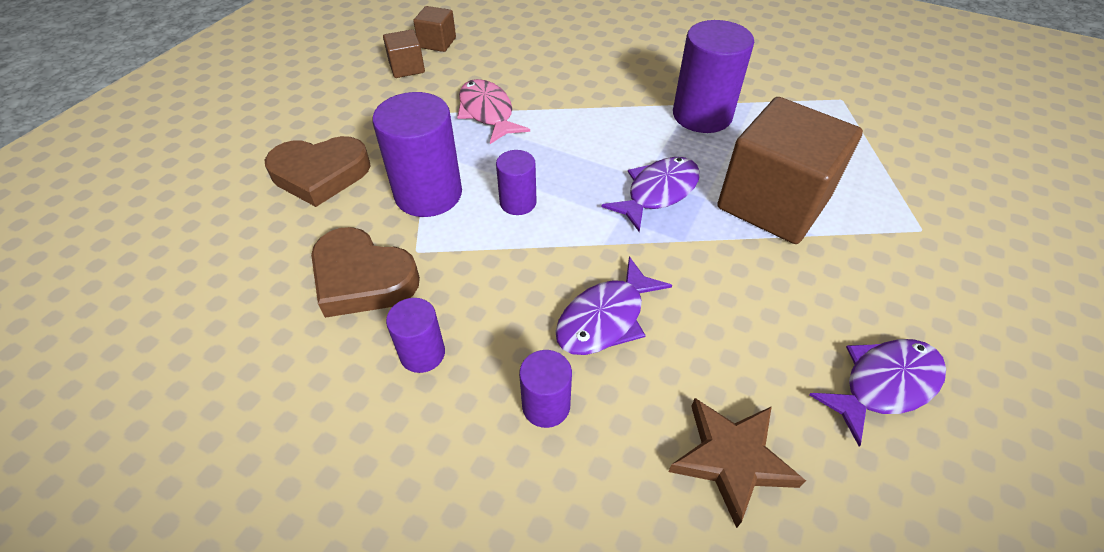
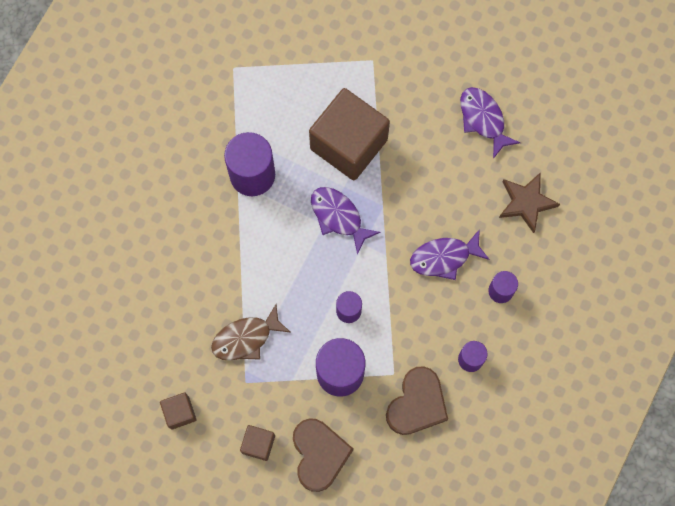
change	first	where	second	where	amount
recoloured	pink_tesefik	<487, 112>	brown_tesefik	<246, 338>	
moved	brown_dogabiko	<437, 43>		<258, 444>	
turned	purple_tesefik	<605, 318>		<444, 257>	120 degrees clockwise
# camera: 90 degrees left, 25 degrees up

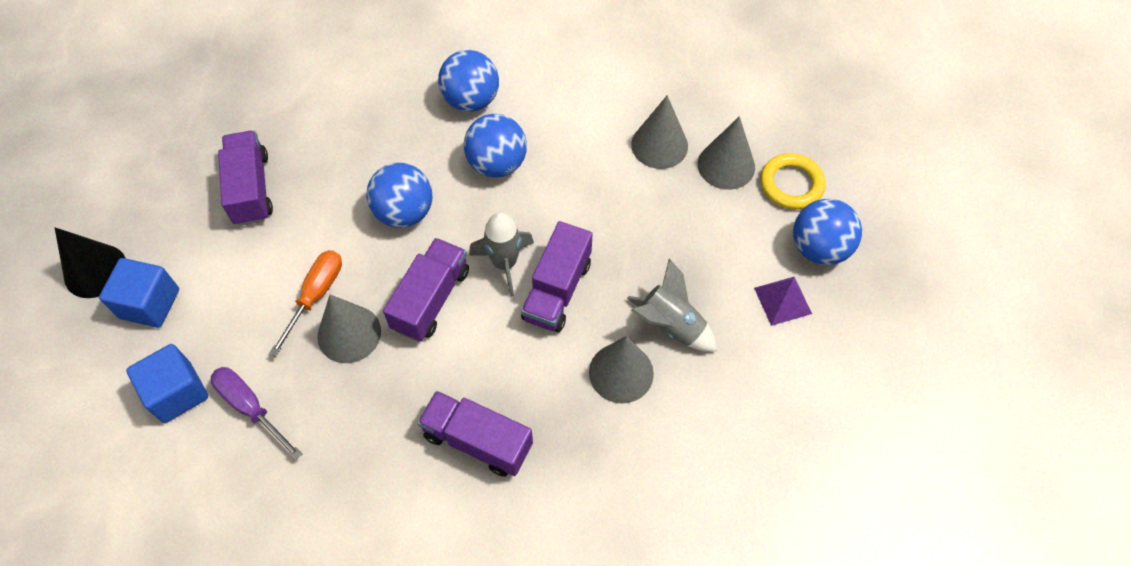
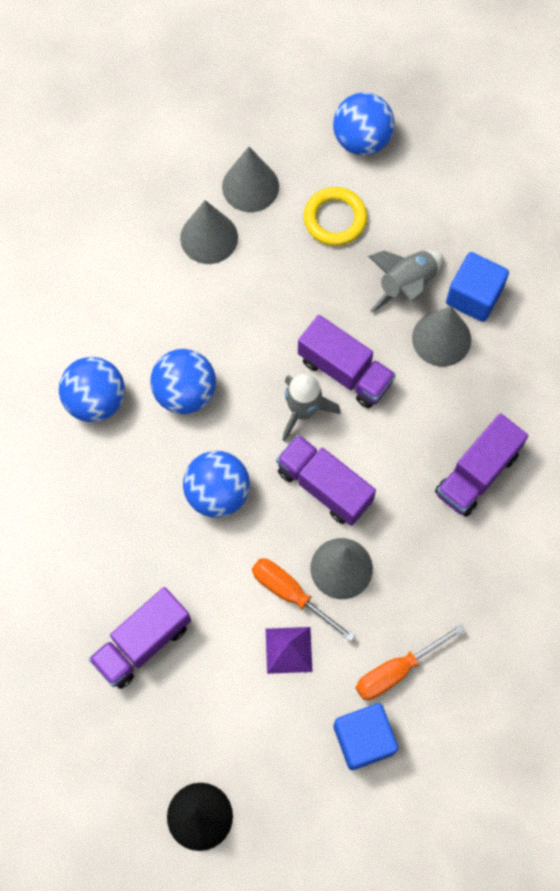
change	first	where	second	where	amount
turned	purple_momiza	<251, 189>		<142, 643>	45 degrees counterclockwise
moved	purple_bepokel	<782, 300>		<288, 650>	
moved	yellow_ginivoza	<791, 184>		<335, 219>	
recoloured	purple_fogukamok	<250, 407>	orange_fogukamok	<396, 670>	
moved	blue_dogabiko	<149, 303>		<474, 296>	
# camera: 75 degrees left, 10 degrees up

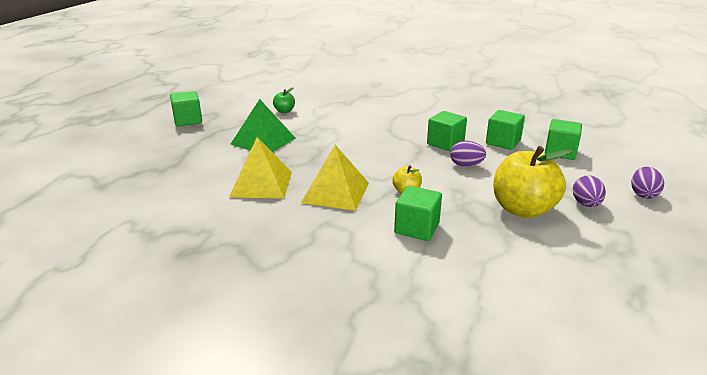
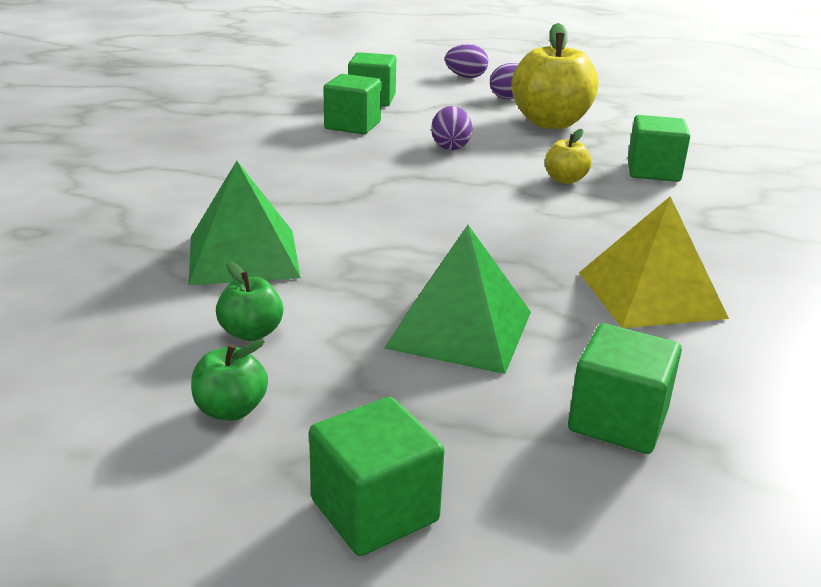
change	first	where	second	where	amount
added			green_bepokel	<243, 256>	
added			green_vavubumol	<231, 410>	
moved	green_dogabiko	<445, 143>		<617, 421>	
removed	yellow_bepokel	<335, 192>			
# camera: 105 degrees left, 0 degrees up

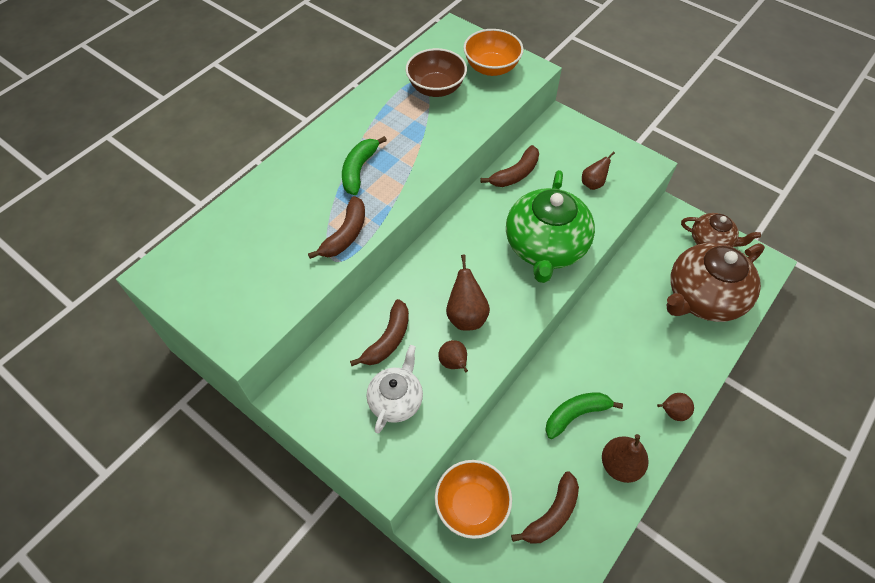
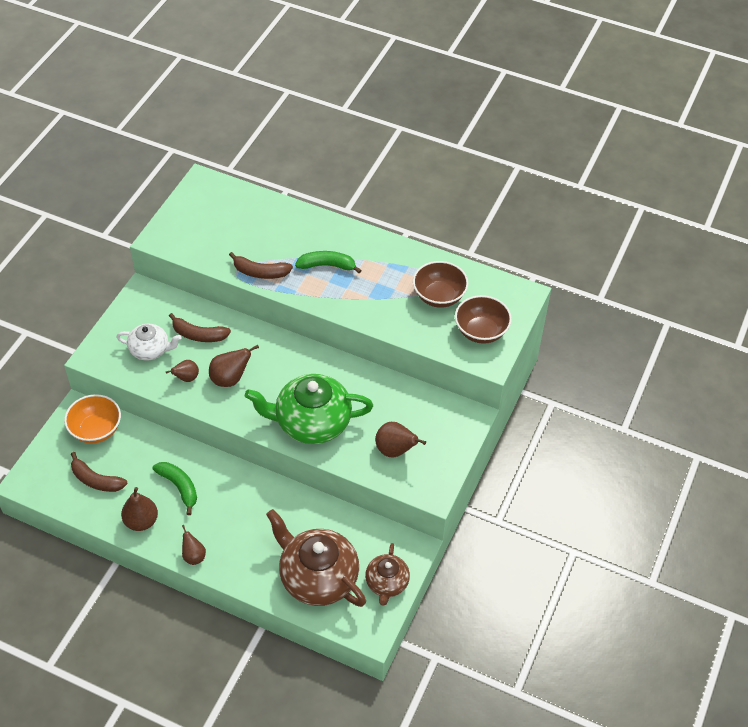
change	first	where	second	where	amount
resized	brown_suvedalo	<593, 183>		<395, 450>	x1.53
recoloured	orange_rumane	<491, 68>	brown_rumane	<481, 331>	
removed	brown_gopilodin	<515, 174>			
# camera: 75 degrees right, 5 degrees down

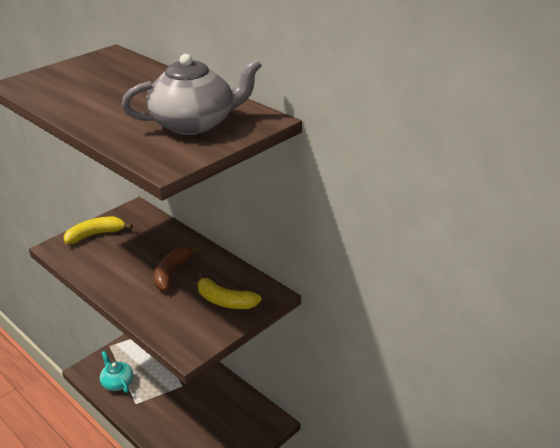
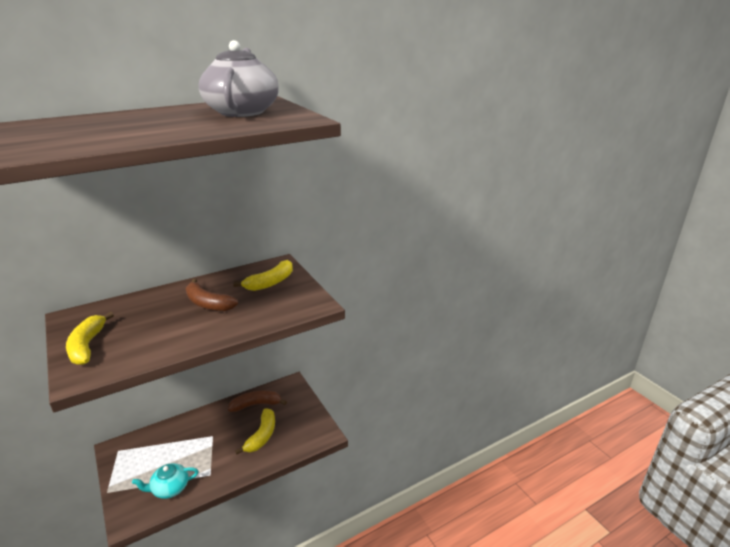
change	first	where	second	where	amount
added			brown_gopilodin	<256, 405>	
added			yellow_gopilodin	<262, 436>	
# camera: 75 degrees left, 5 degrees down

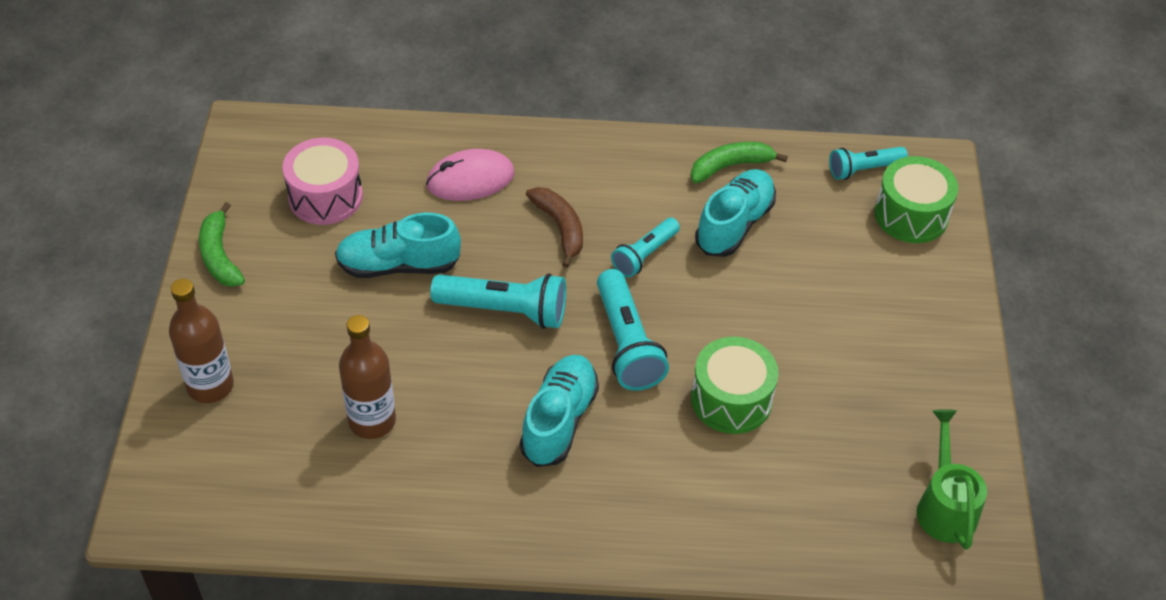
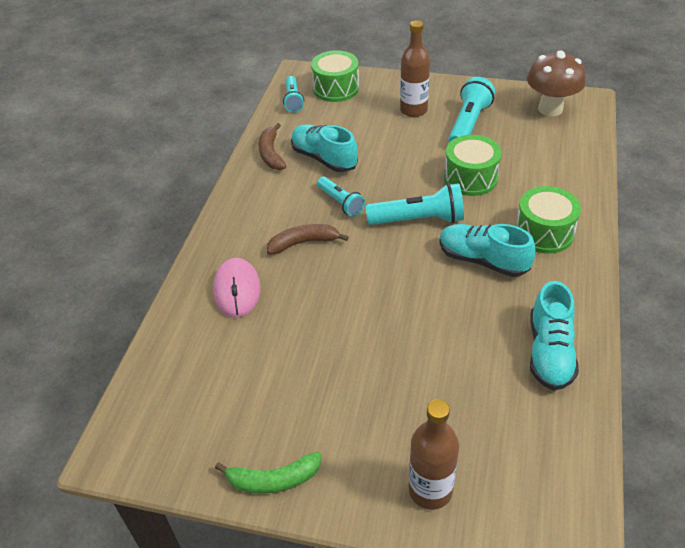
change	first	where	second	where	amount
recoloured	green_gopilodin	<730, 166>	brown_gopilodin	<271, 154>	
moved	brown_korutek	<372, 421>		<413, 110>	
moved	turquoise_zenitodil	<504, 310>		<468, 124>	
added			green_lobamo	<544, 233>	
replaced	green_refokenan	<945, 506>	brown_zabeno	<550, 109>	
moved	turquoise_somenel	<398, 265>		<549, 352>	
removed	pink_lobamo	<325, 197>			
# camera: 75 degrees left, 5 degrees down

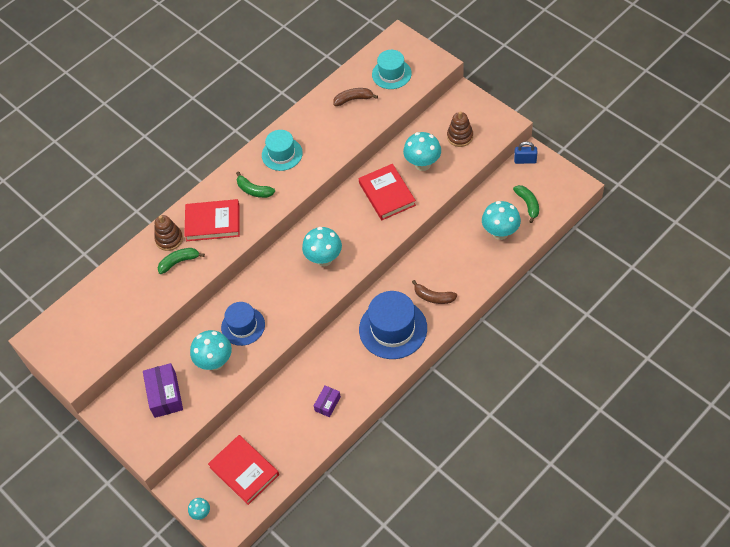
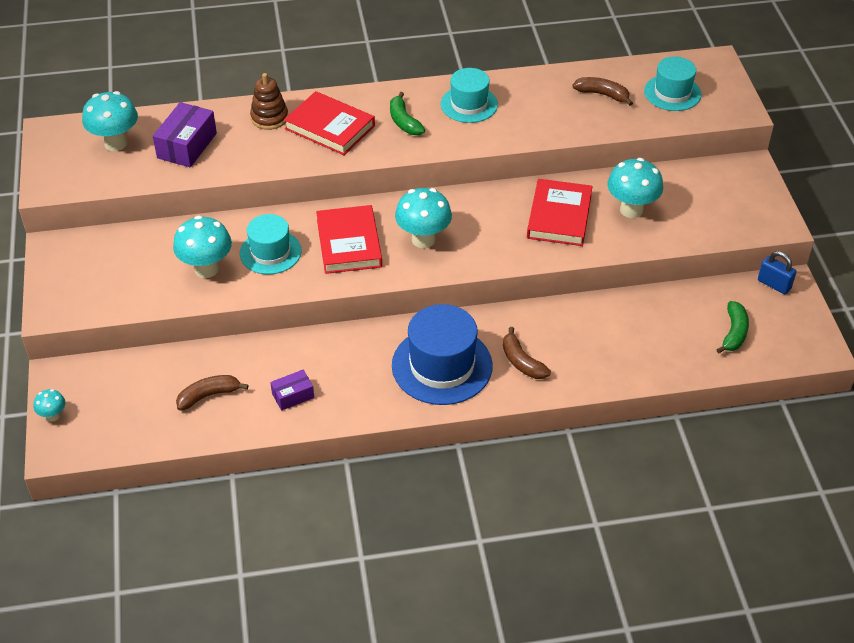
change	first	where	second	where	amount
moved	turquoise_zabeno	<500, 233>		<115, 143>	
moved	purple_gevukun	<165, 395>		<187, 145>	
added			brown_gopilodin	<208, 395>	
recoloured	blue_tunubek	<243, 326>	turquoise_tunubek	<270, 252>	
moved	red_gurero	<244, 471>		<349, 243>	
removed	green_gopilodin	<179, 262>			
removed	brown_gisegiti	<460, 136>			
# camera: 30 degrees right, 10 degrees down

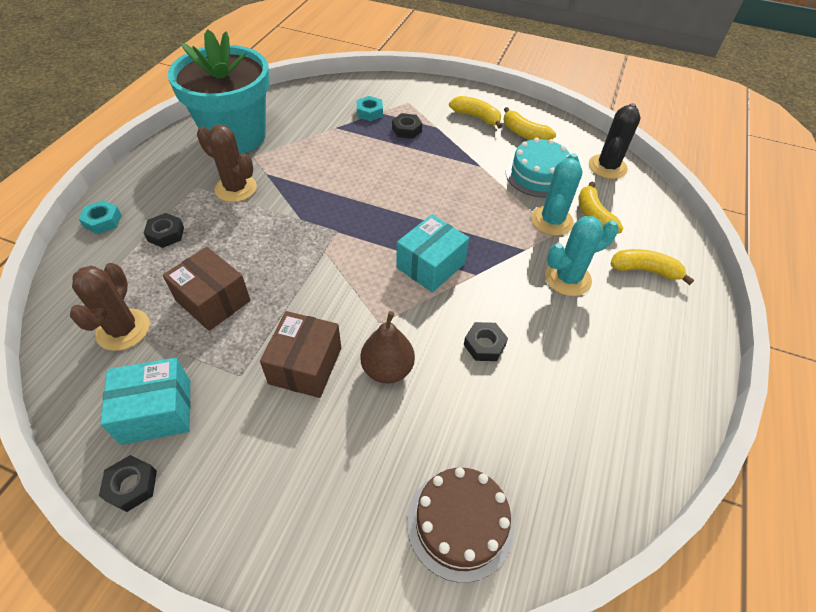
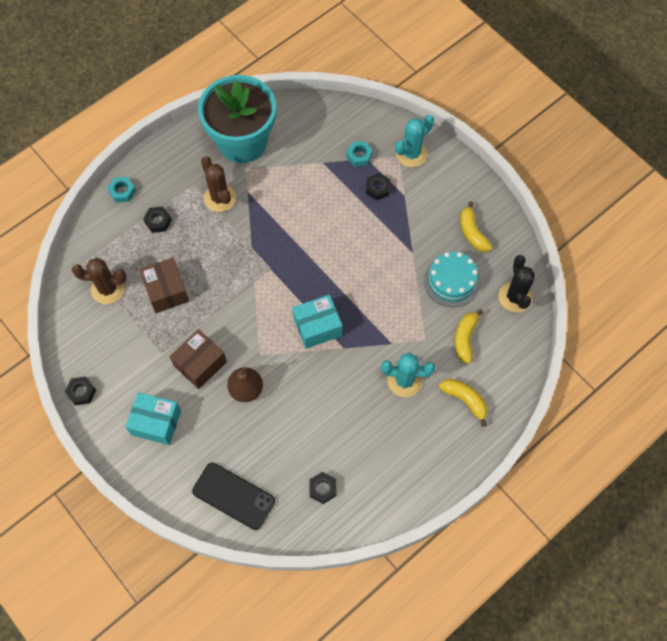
change	first	where	second	where	amount
turned	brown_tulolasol	<123, 330>		<108, 289>	60 degrees clockwise
moved	turquoise_gevukun	<157, 411>		<156, 422>	
replaced	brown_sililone	<460, 523>	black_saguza	<233, 496>	
moved	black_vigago	<484, 345>		<322, 489>	
moved	turquoise_tulolasol	<552, 221>		<411, 154>	
turned	black_tulolasol	<607, 167>		<515, 297>	60 degrees counterclockwise
removed	yellow_gopilodin	<476, 117>			
# camera: 30 degrees right, 15 degrees up

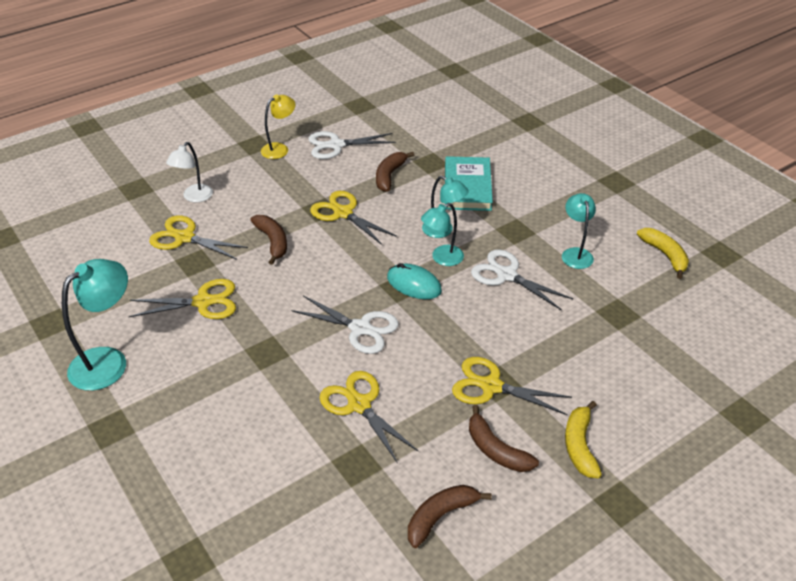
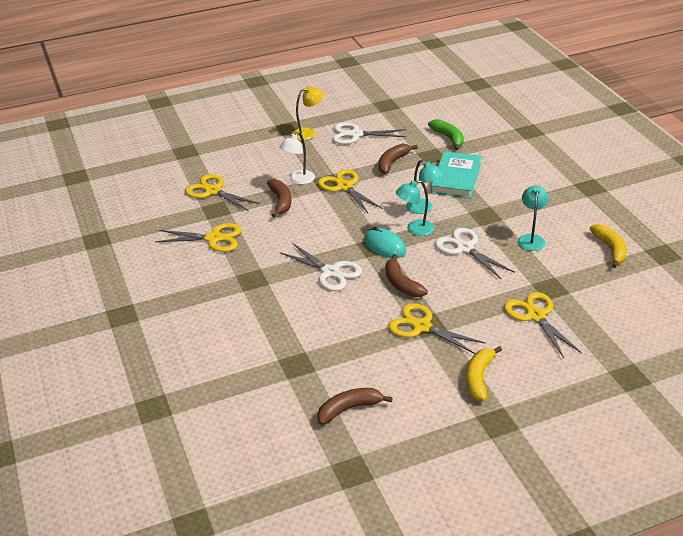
change	first	where	second	where	amount
moved	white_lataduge	<194, 197>		<298, 180>	
moved	brown_gopilodin	<496, 450>		<401, 284>	
added			green_gopilodin	<448, 138>	
moved	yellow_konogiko	<359, 404>		<535, 316>	
removed	turquoise_lataduge	<108, 361>			
# camera: 15 degrees right, 5 degrees down

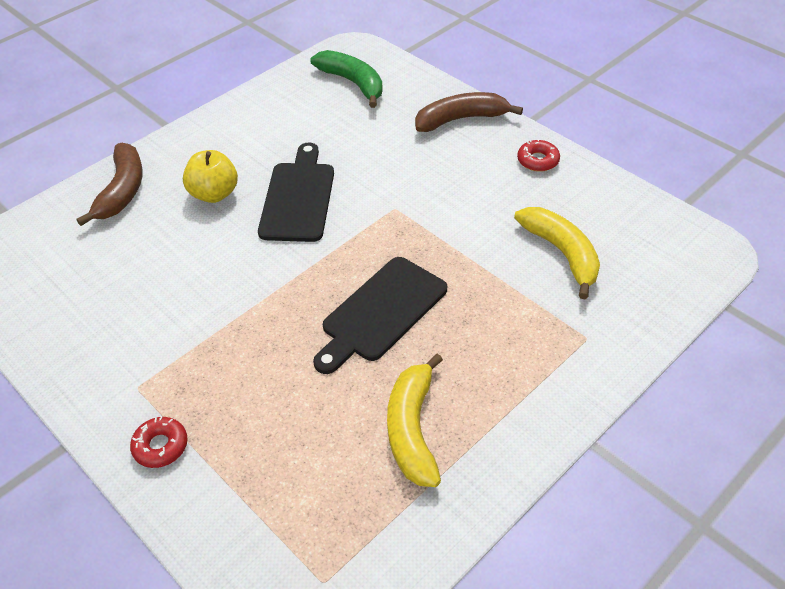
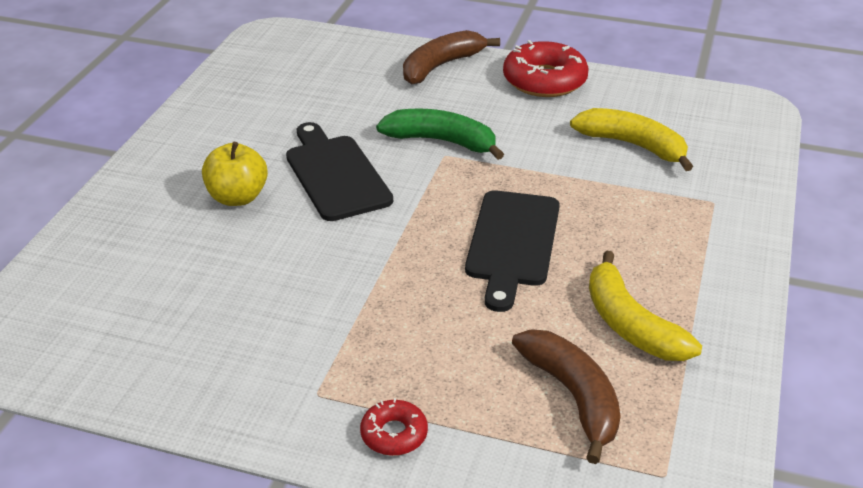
change	first	where	second	where	amount
moved	green_gopilodin	<353, 83>		<442, 141>	
resized	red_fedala	<538, 160>		<544, 80>	x1.89
moved	brown_gopilodin	<122, 191>		<573, 397>	
# camera: 30 degrees left, 10 degrees down

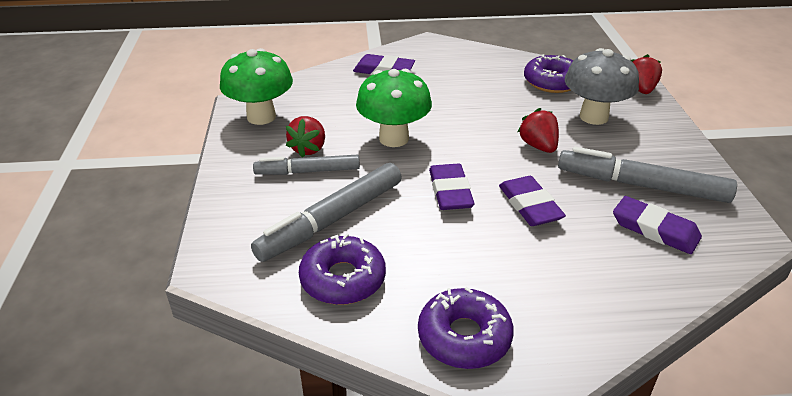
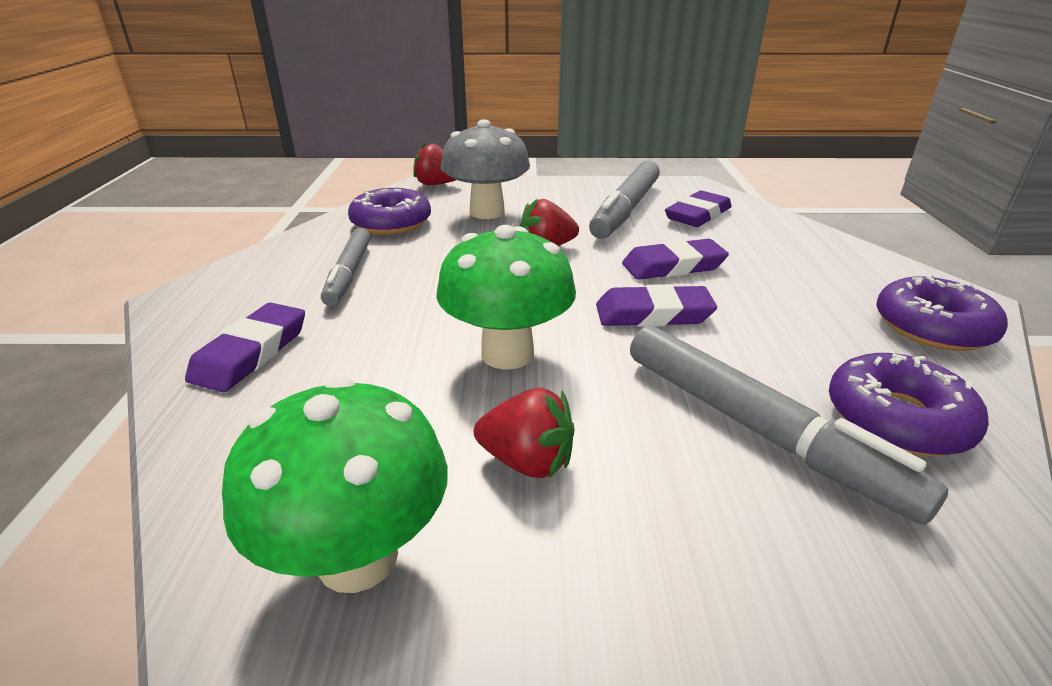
change	first	where	second	where	amount
moved	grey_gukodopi	<308, 171>		<349, 273>	
# camera: 85 degrees left, 5 degrees down

